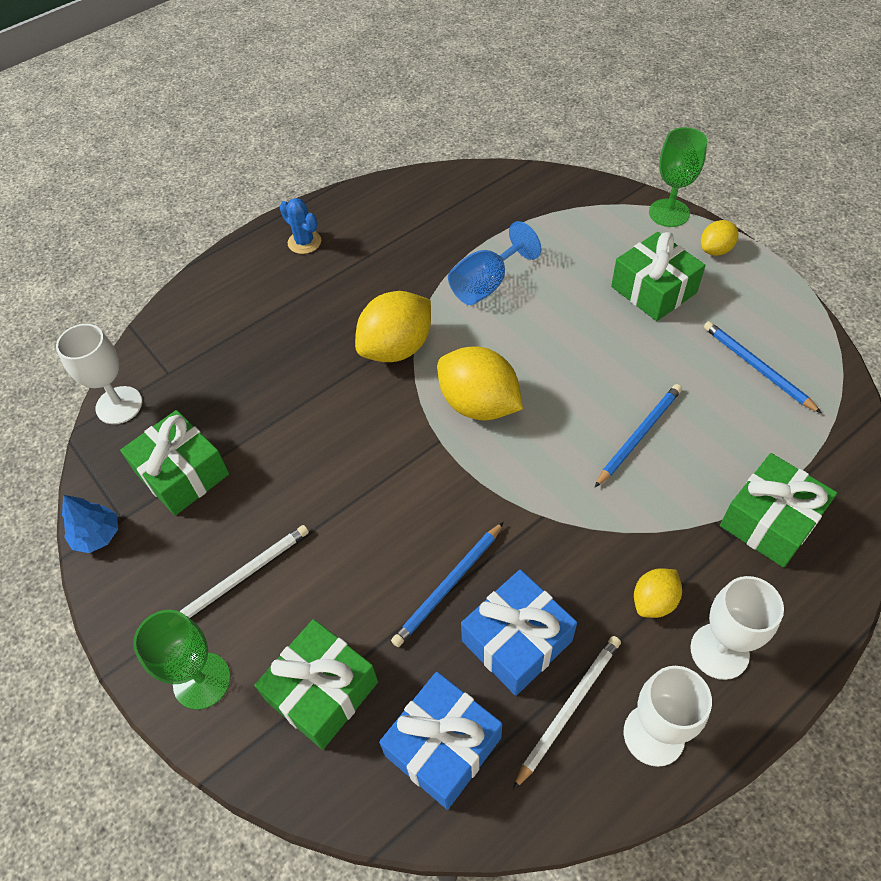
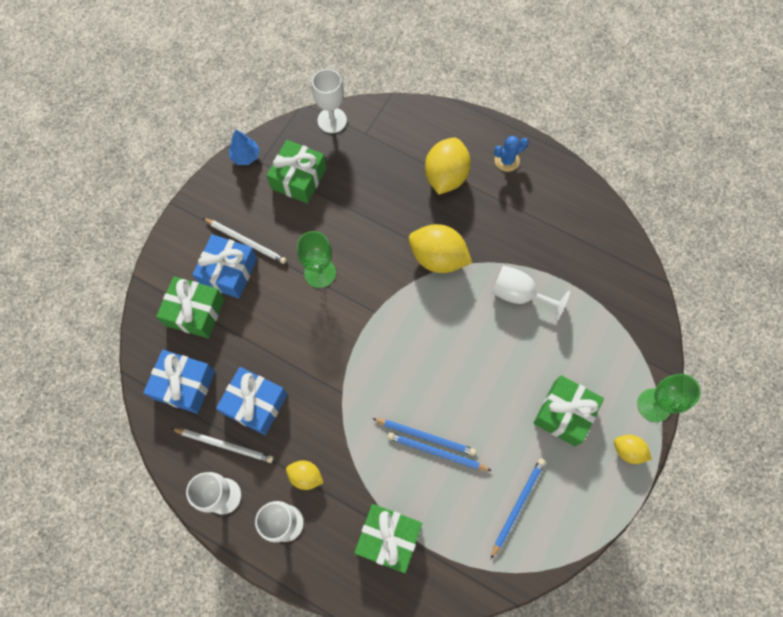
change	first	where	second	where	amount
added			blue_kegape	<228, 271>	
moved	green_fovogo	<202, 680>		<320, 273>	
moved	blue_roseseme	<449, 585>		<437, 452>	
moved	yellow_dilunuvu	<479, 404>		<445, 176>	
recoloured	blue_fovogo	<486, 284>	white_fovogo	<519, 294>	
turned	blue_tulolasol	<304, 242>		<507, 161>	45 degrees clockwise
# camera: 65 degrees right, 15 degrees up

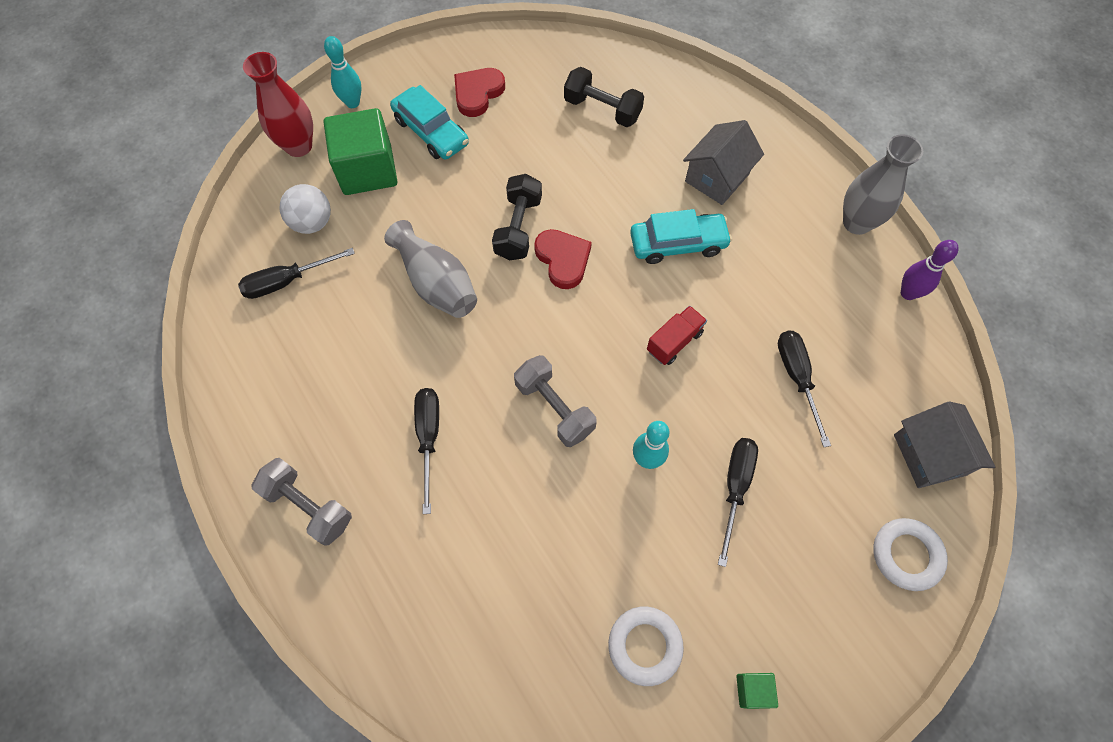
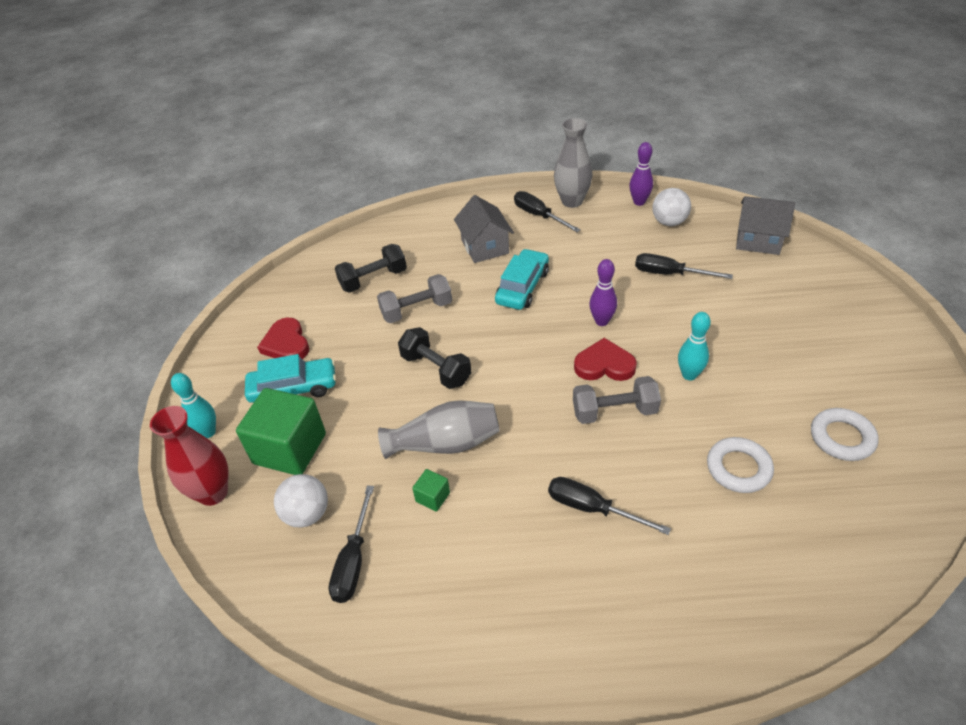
change	first	where	second	where	amount
moved	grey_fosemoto	<308, 506>		<417, 310>	
moved	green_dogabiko	<753, 690>		<433, 497>	
moved	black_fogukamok	<735, 488>		<539, 215>	
moved	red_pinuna	<563, 259>		<604, 365>	
replaced	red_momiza	<674, 342>	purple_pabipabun	<601, 321>	
added			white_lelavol	<669, 222>	
moved	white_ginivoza	<906, 555>		<738, 468>	
# camera: 55 degrees left, 20 degrees down

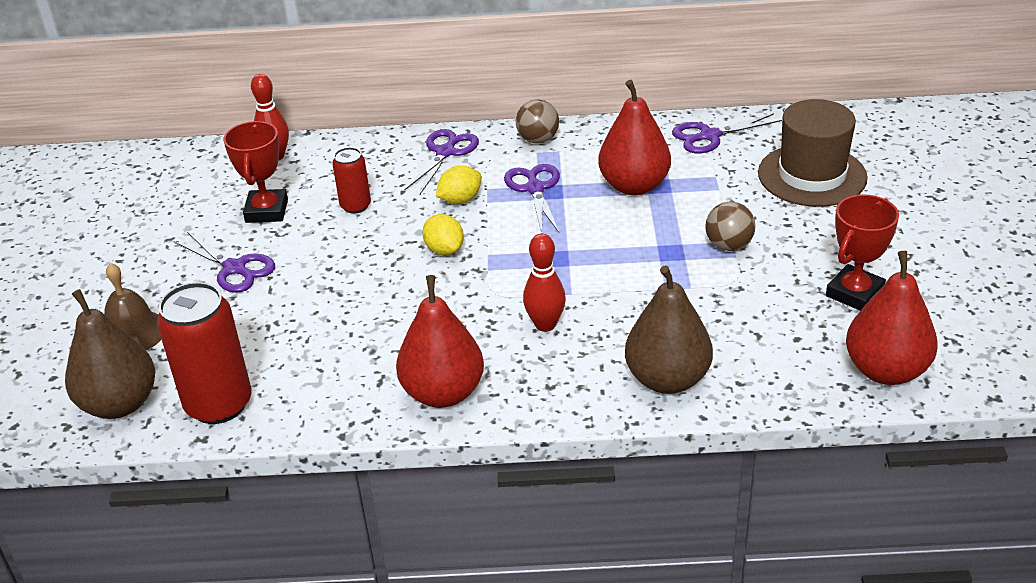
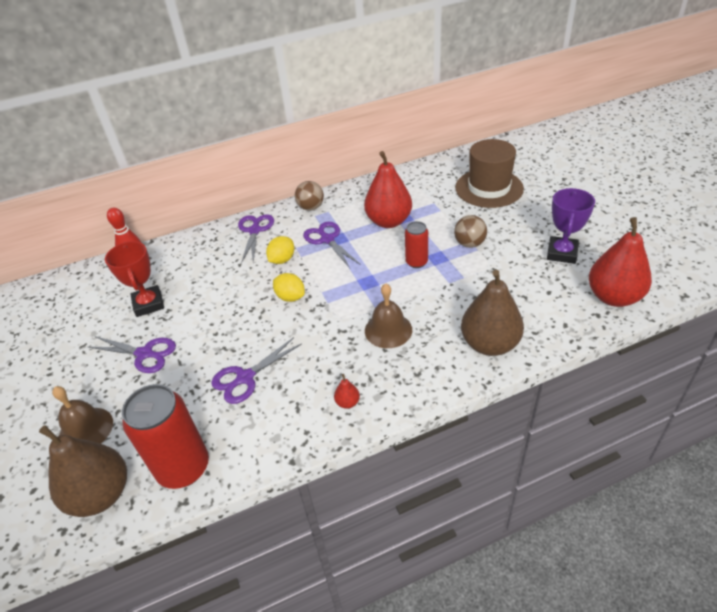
change	first	where	second	where	amount
moved	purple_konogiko	<709, 136>		<245, 378>	
resized	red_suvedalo	<443, 393>		<347, 402>	x0.40
replaced	red_pabipabun	<545, 324>	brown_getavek	<388, 330>	
moved	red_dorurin	<355, 206>		<416, 262>	
recoloured	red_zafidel	<854, 293>	purple_zafidel	<562, 253>	
# camera: 20 degrees left, 5 degrees up

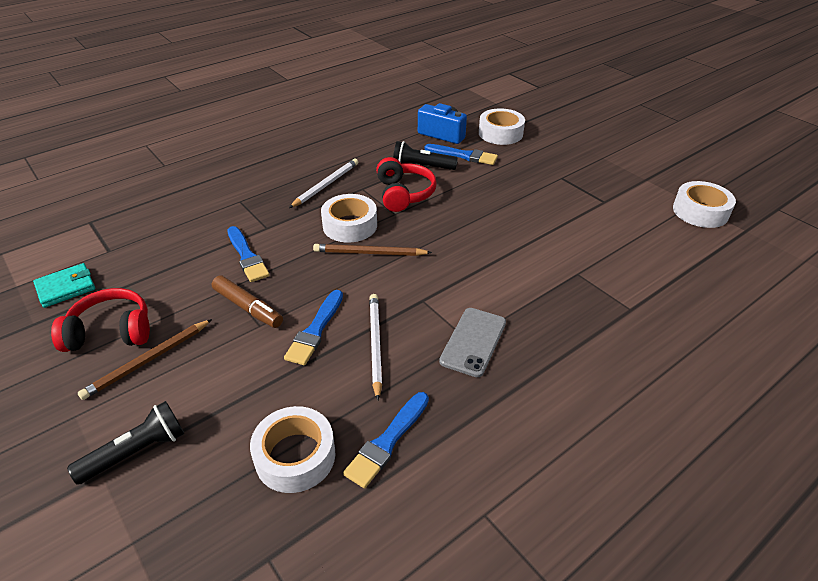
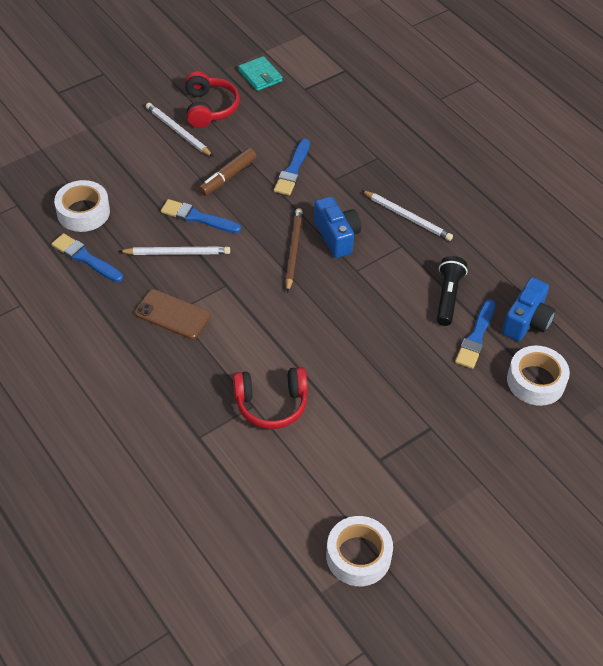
change	first	where	second	where	amount
recoloured	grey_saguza	<473, 342>	brown_saguza	<172, 314>	
recoloured	brown_roseseme	<148, 361>	white_roseseme	<178, 131>	
moved	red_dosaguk	<404, 194>		<271, 404>	
turned	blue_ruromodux	<247, 256>		<292, 170>	45 degrees counterclockwise
replaced	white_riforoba	<350, 225>	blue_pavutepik	<336, 236>	
removed	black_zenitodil	<136, 452>			
# camera: 90 degrees right, 10 degrees up

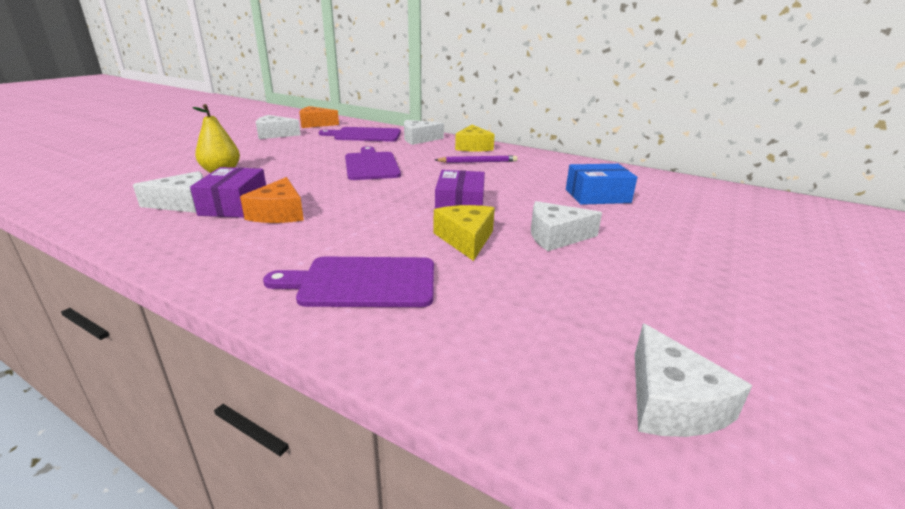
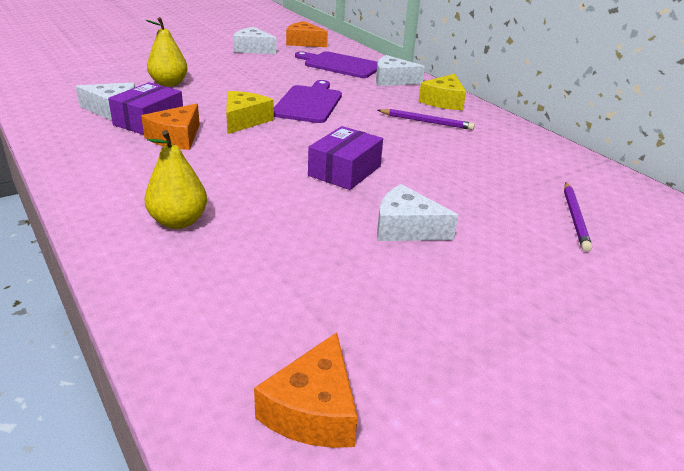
change	first	where	second	where	amount
replaced	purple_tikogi	<363, 282>	yellow_suvedalo	<178, 222>	
moved	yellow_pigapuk	<466, 239>		<244, 120>	
recoloured	white_pigapuk	<671, 402>	orange_pigapuk	<313, 410>	
added			purple_roseseme	<574, 217>	
removed	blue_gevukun	<597, 196>			
# camera: 25 degrees right, 5 degrees up

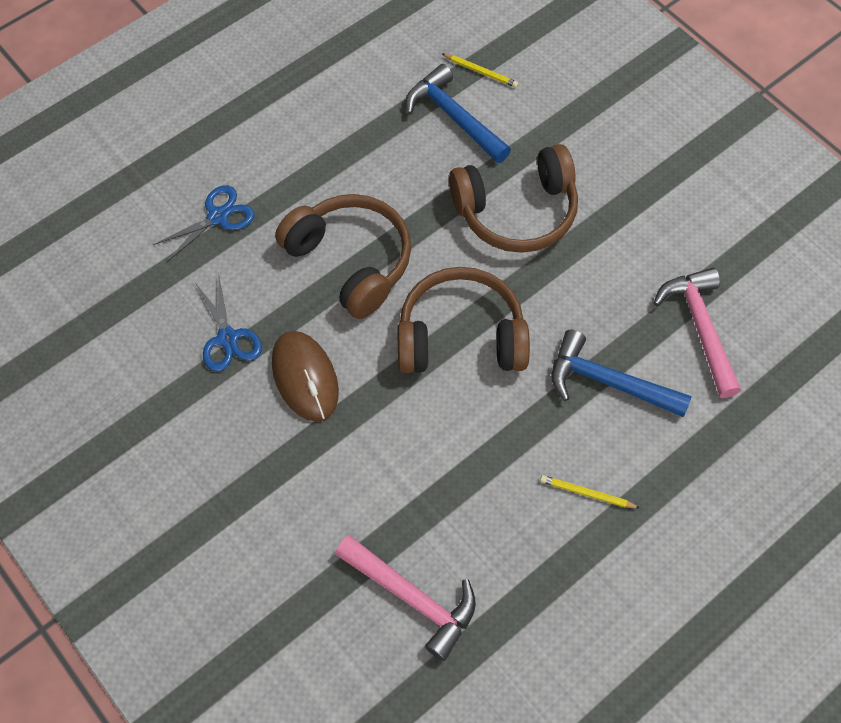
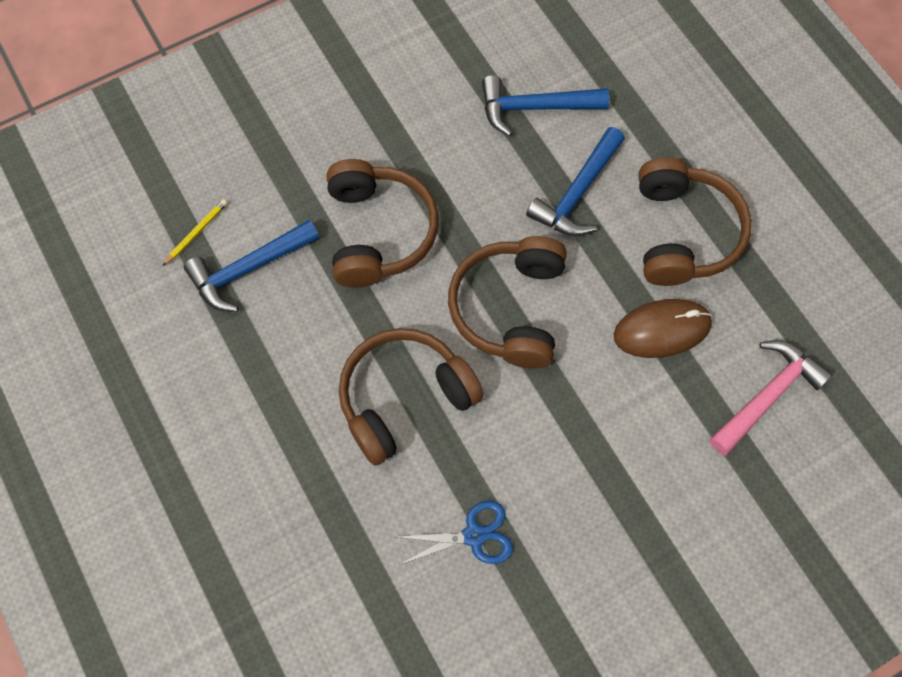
change	first	where	second	where	amount
recoloured	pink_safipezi	<700, 328>	blue_safipezi	<535, 108>	
moved	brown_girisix	<305, 377>		<662, 330>	
replaced	yellow_roseseme	<587, 493>	brown_dosaguk	<683, 233>	
removed	blue_konogiko	<218, 217>			
# camera: 80 degrees left, 5 degrees up

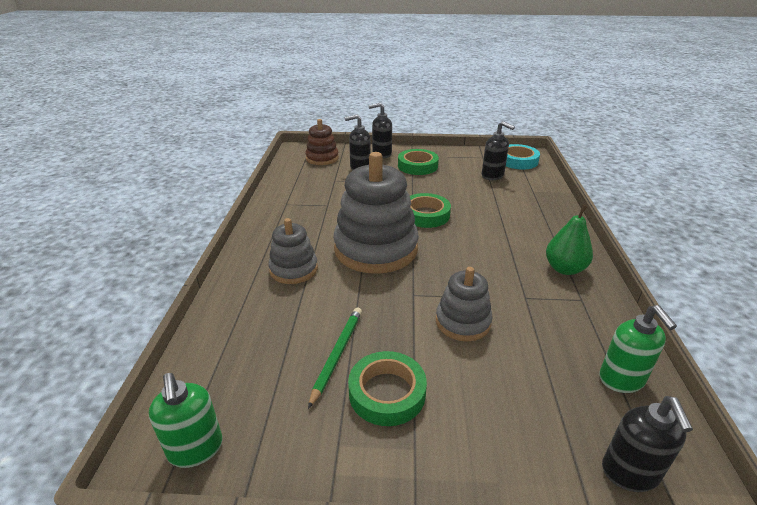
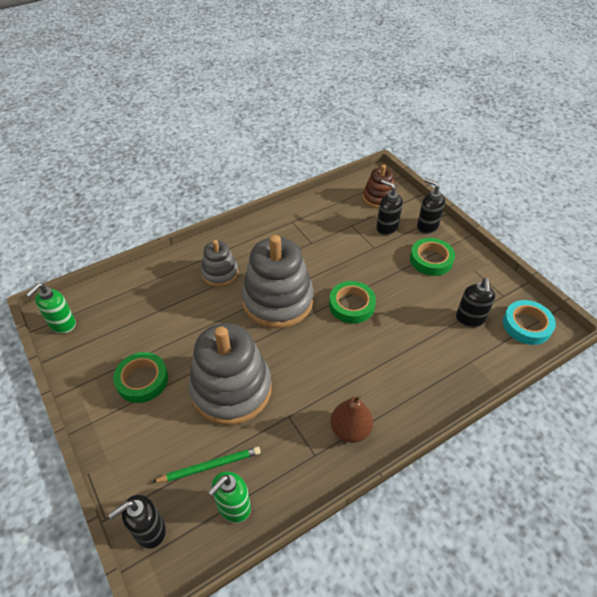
change	first	where	second	where	amount
moved	green_roseseme	<337, 355>		<210, 466>	
resized	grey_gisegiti	<463, 322>		<231, 389>	x1.85
recoloured	green_suvedalo	<564, 269>	brown_suvedalo	<350, 430>	
# camera: 55 degrees right, 15 degrees up

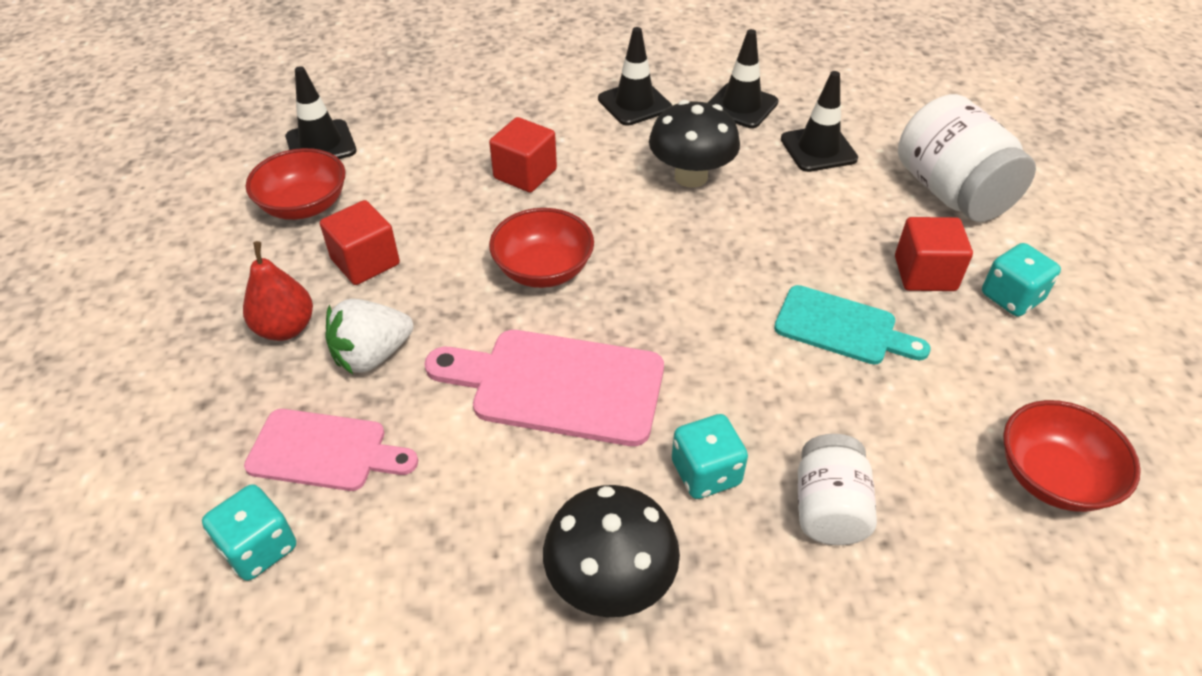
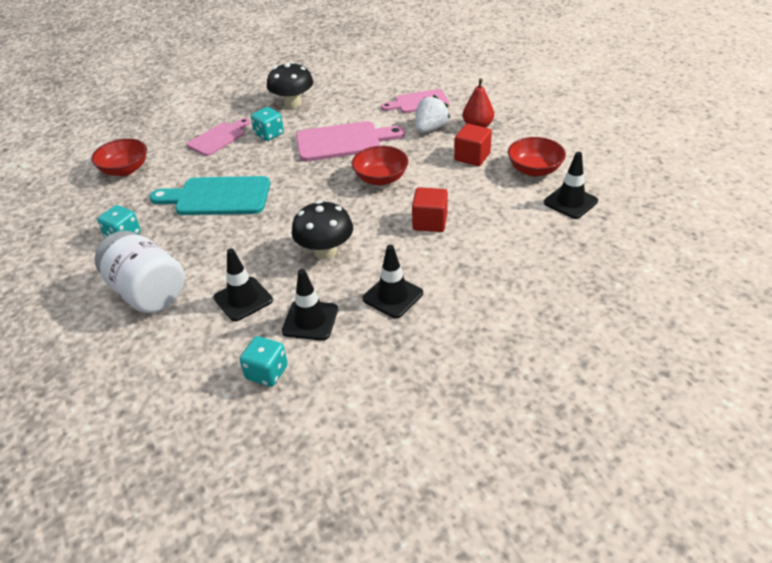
change	first	where	second	where	amount
resized	turquoise_tikogi	<842, 327>		<217, 197>	x1.52
replaced	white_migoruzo	<828, 508>	pink_tikogi	<219, 138>	
moved	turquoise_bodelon	<259, 548>		<267, 373>	
removed	red_dogabiko	<925, 273>			
# camera: 160 degrees right, 5 degrees down

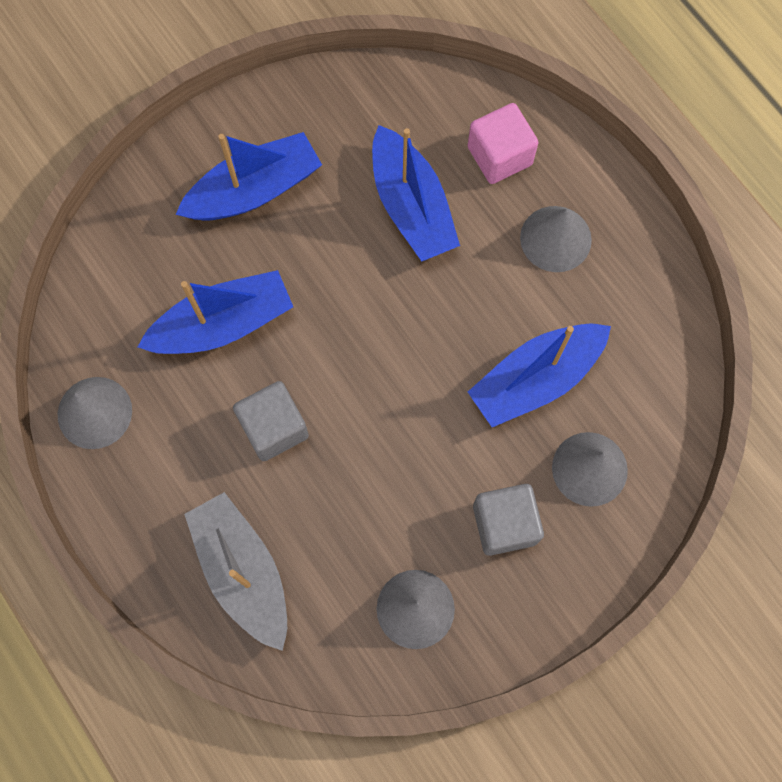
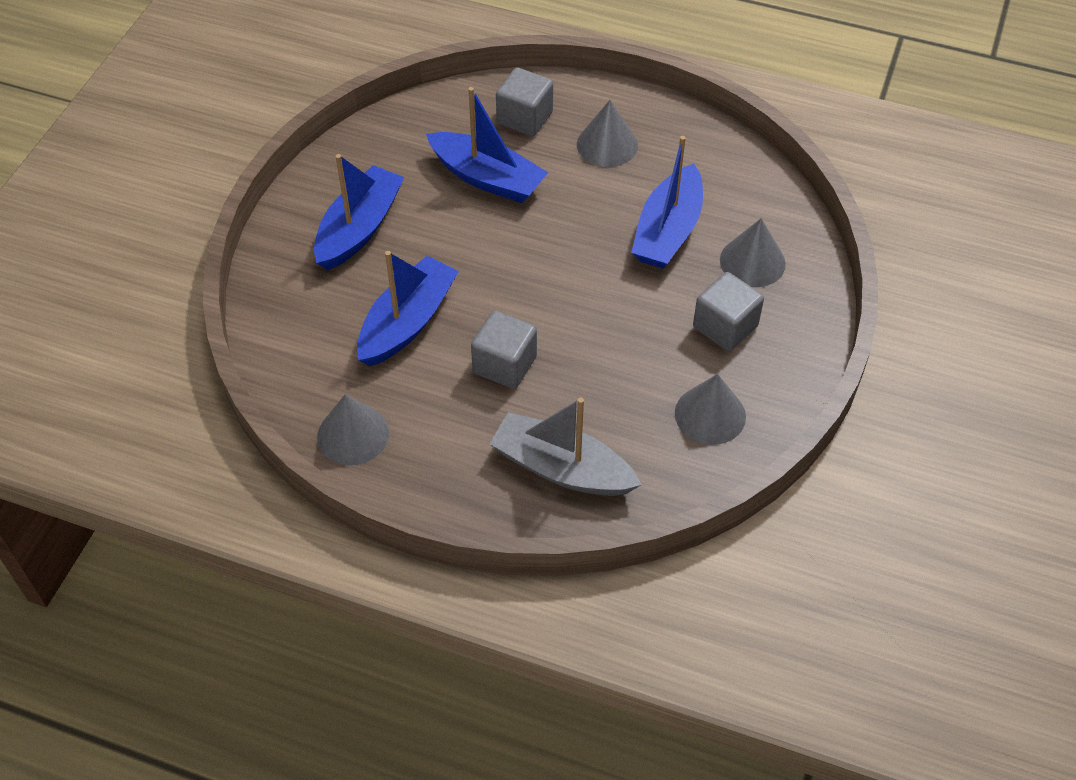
change	first	where	second	where	amount
recoloured	pink_dogabiko	<499, 156>	grey_dogabiko	<524, 118>	
# camera: 35 degrees left, 20 degrees down

